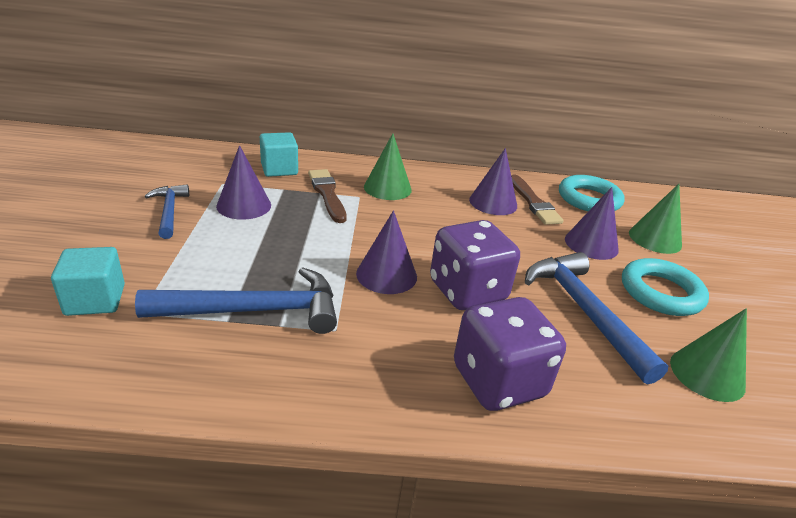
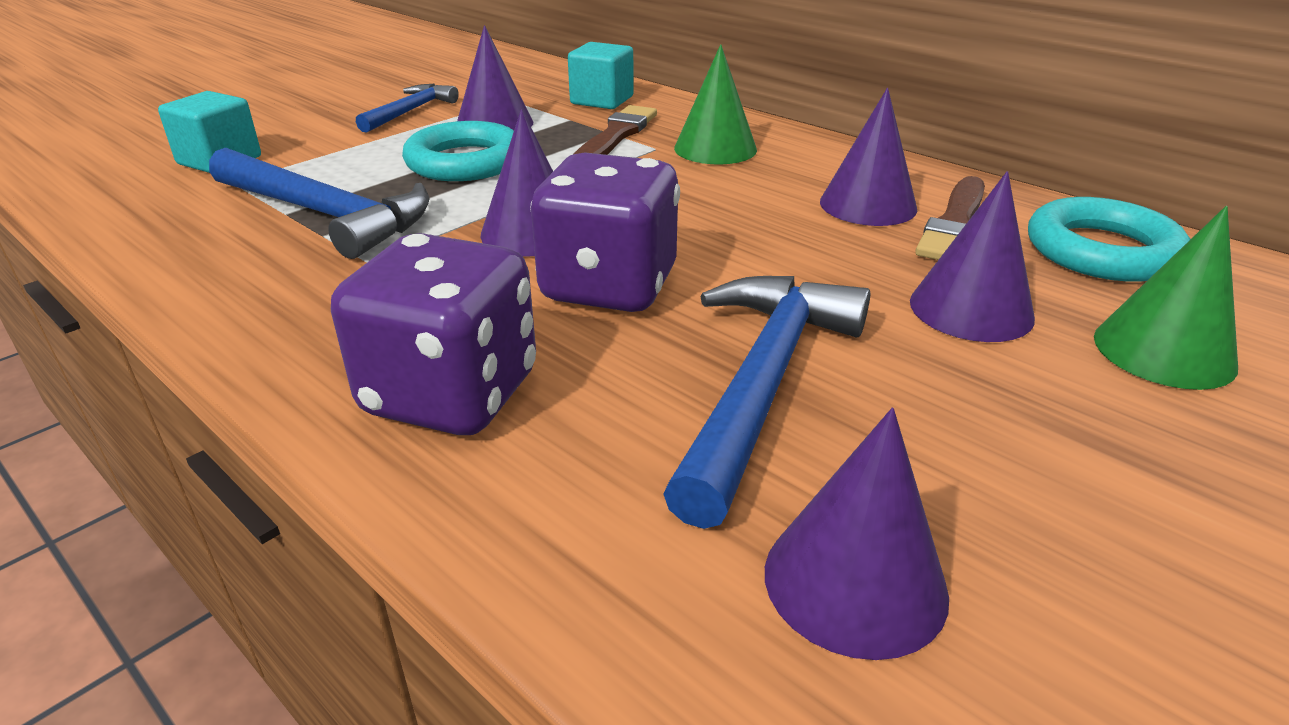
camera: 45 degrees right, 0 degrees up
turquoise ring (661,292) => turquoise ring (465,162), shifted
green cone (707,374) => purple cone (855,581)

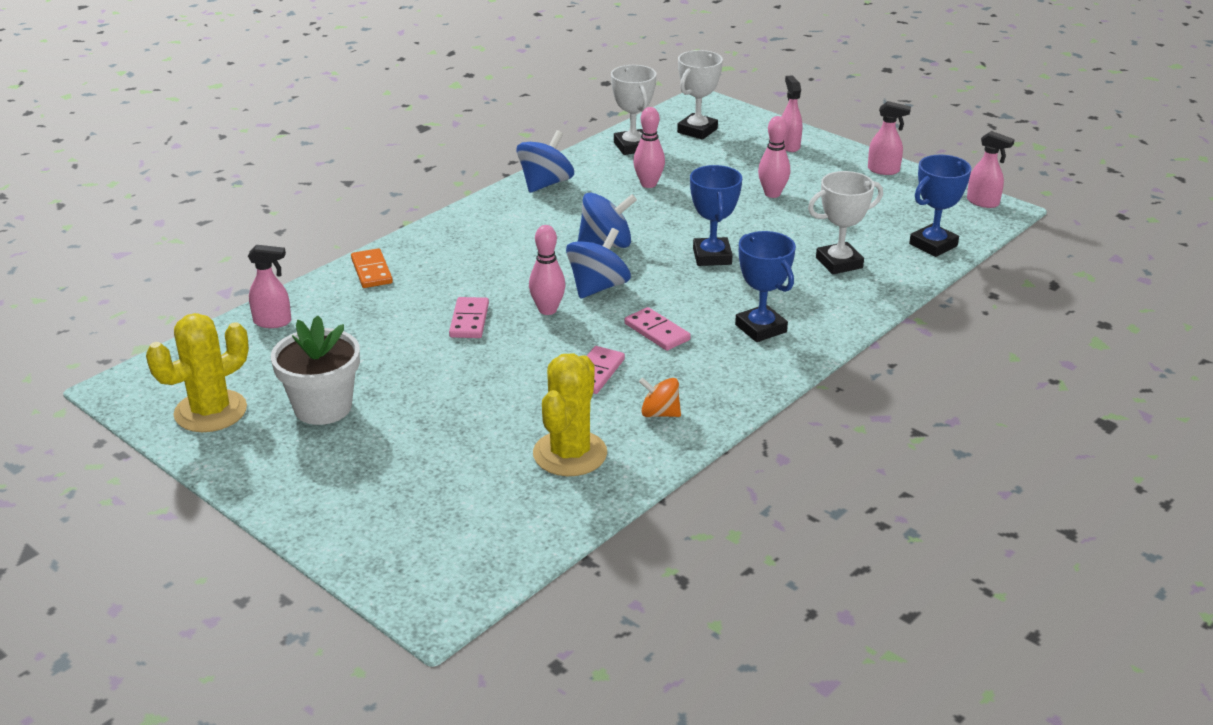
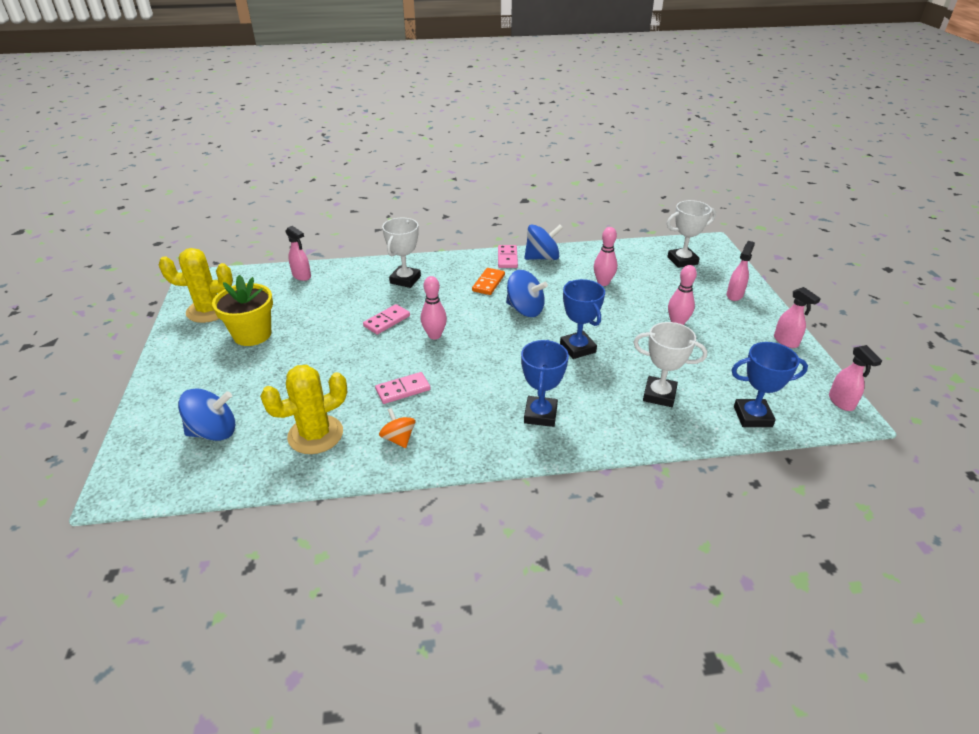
camera: 40 degrees right, 5 degrees up
blue spinning top (598,287) => blue spinning top (214,432), shifted
white flower pot (323,407) => yellow flower pot (252,334)
white trophy (632,146) => white trophy (405,280), shifted
orange domino (372,271) => orange domino (488,283), shifted
pink domino (657,332) => pink domino (507,258), shifted
blue trophy (712,256) => blue trophy (577,348), 60 degrees counterclockwise

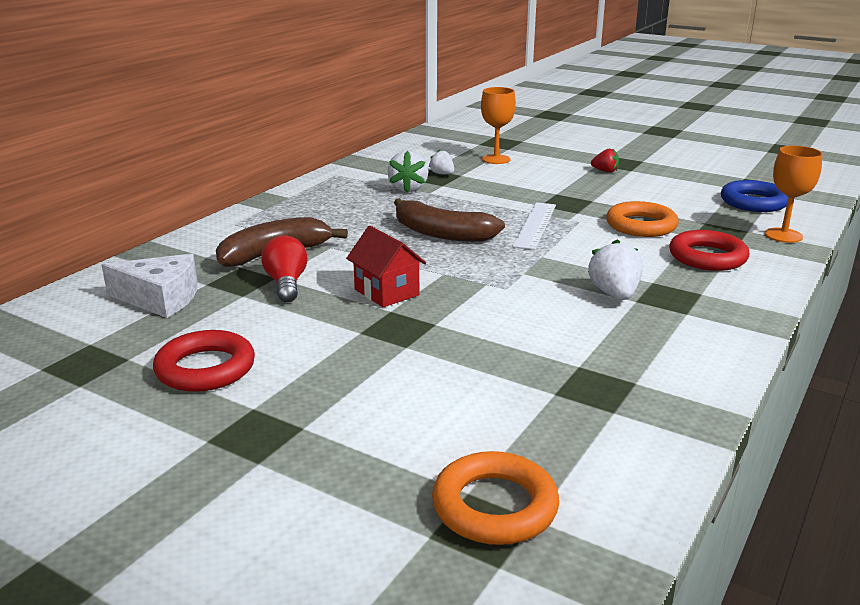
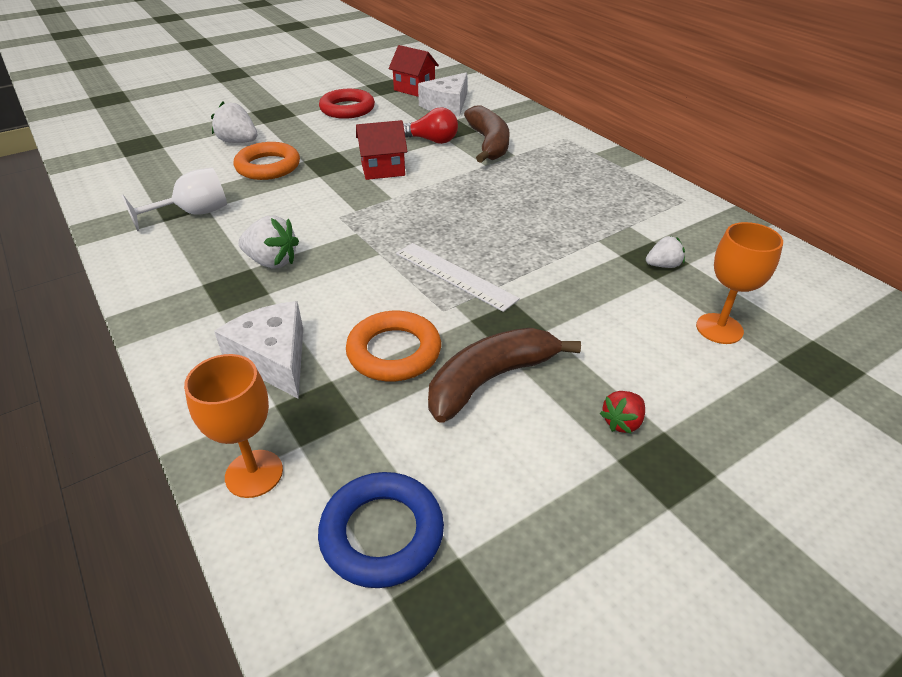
camera: 115 degrees right, 15 degrees up
nothing => white goblet (194,213)
white strawberry (408,188) => white strawberry (238,142), shifted
red ring (707,257) => white cheese (273,358)
orange ring (494,506) => orange ring (268,166), shifted
nothing => red house (414,89)
brown banana (442,233) => brown banana (490,379), shifted

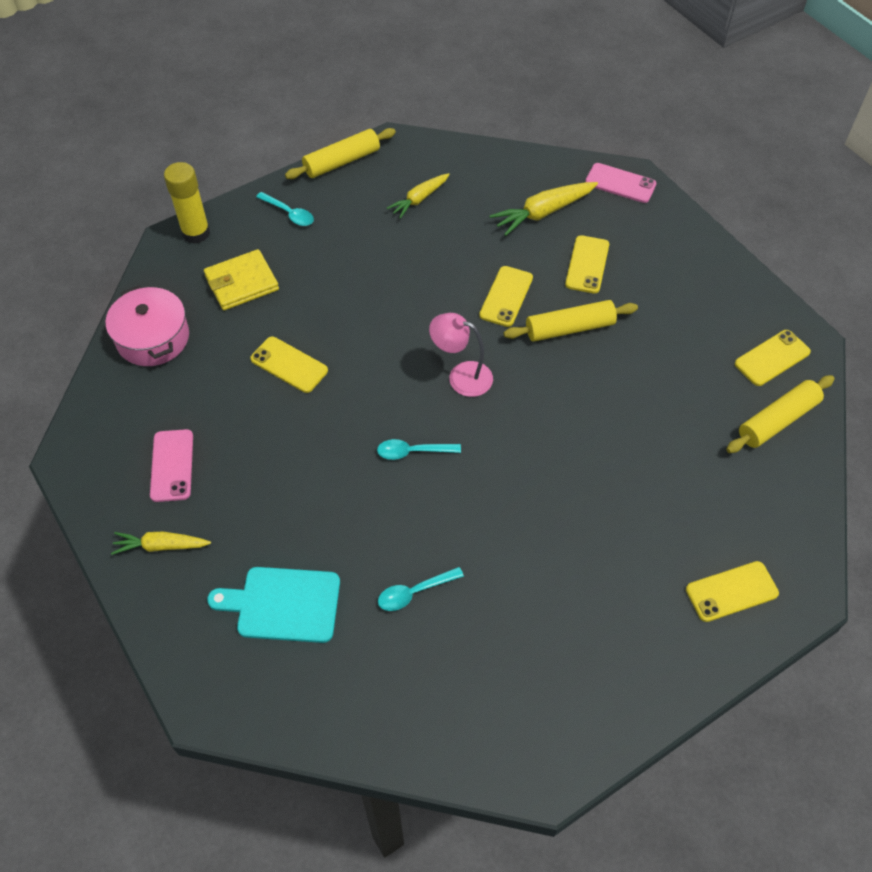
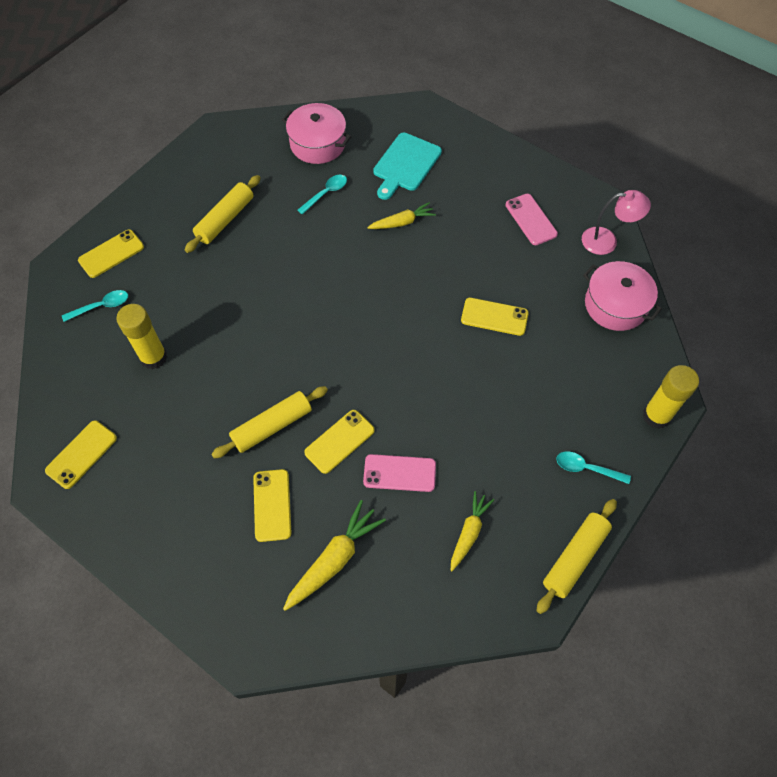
camera: 160 degrees right, 5 degrees up
turquoise spoon (413,452) => turquoise spoon (101,306), shifted
nothing => yellow glue stick (154,357)
yellow rolling pin (777,421) => yellow rolling pin (225,219), shifted
nothing => pink pot (318,143)
yellow phone (506,296) => yellow phone (339,441), 45 degrees clockwise
pink phone (620,183) => pink phone (399,473), shifted
yellow carrot (161,546) => yellow carrot (402,222), shifted
turquoise cutting board (283,604) => turquoise cutting board (405,164), 135 degrees clockwise
pink lamp (461,376) => pink lamp (607,241), shifted
yellow wallet (241,283) => nothing

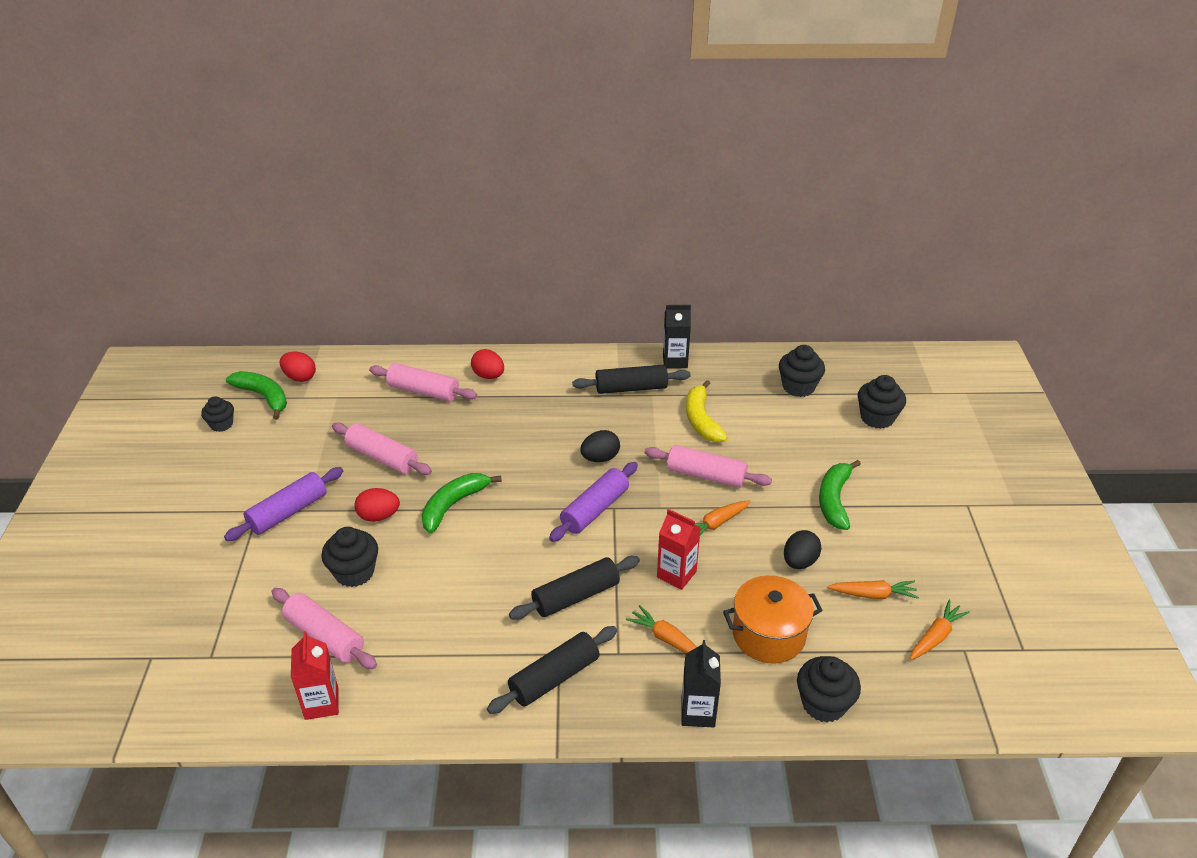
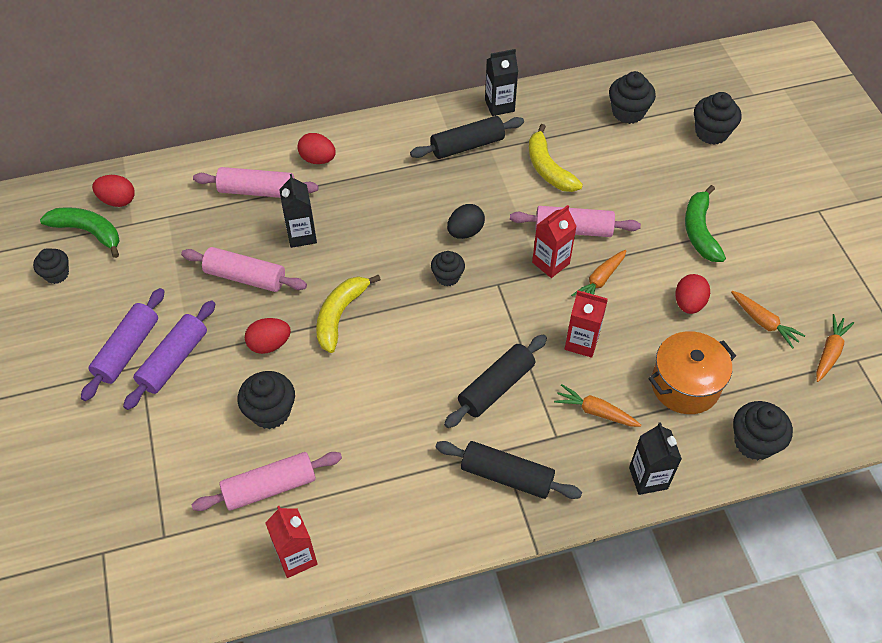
camera: 15 degrees left, 15 degrees up
purple rolling pin (595,510) => purple rolling pin (127,350), shifted
pink rolling pin (325,636) => pink rolling pin (270,487), 45 degrees counterclockwise
nothing => black carton (302,235)
green banana (453,505) => yellow banana (340,315)
nothing => black cupcake (447,276)
black rolling pin (554,677) => black rolling pin (506,476), 75 degrees clockwise
nothing => red carton (550,263)
black egg (799,562) => red egg (688,303)
orange carrot (873,594) => orange carrot (763,322), 60 degrees clockwise

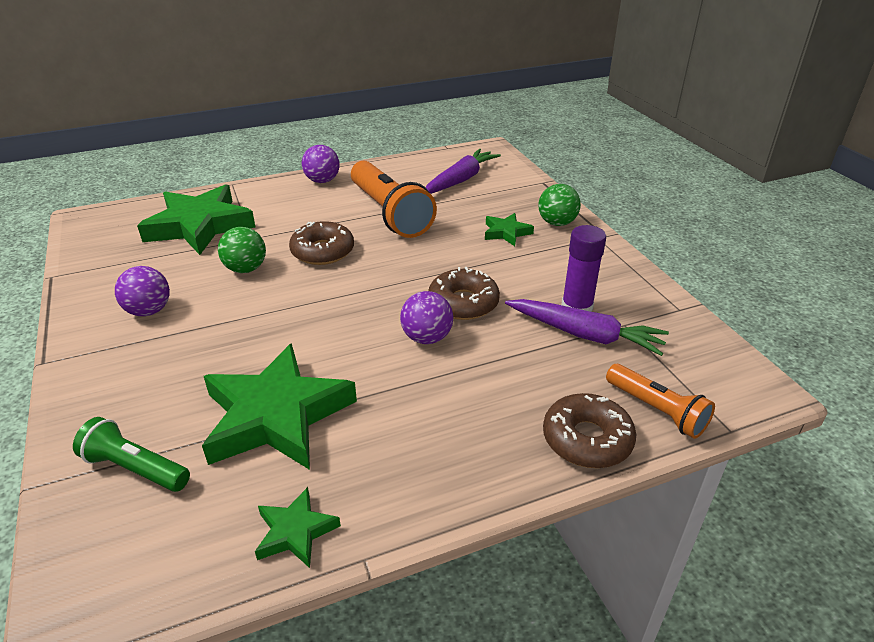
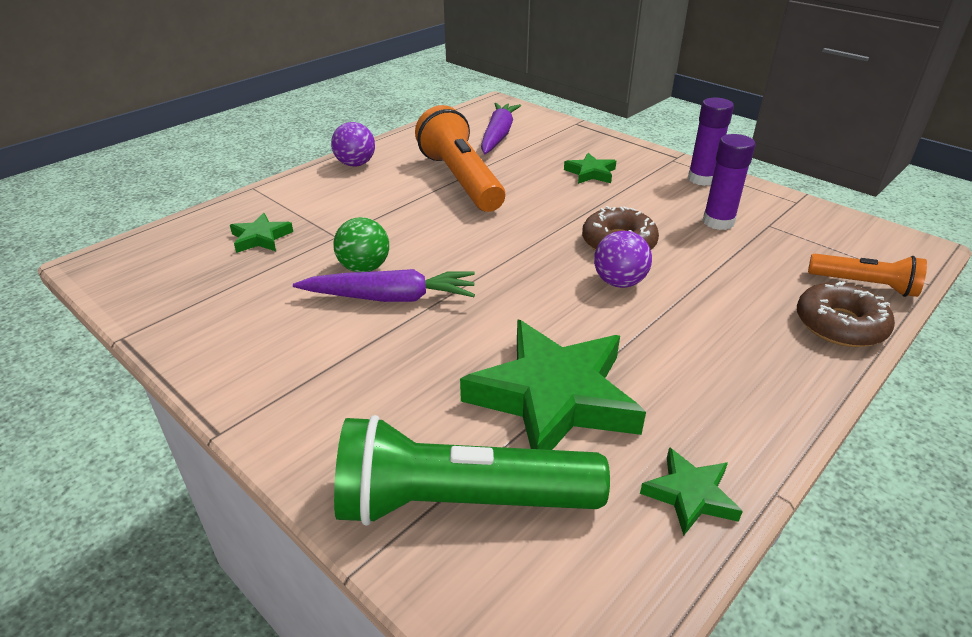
camera: 25 degrees left, 0 degrees up
green star (200,226) => green star (261,238), x0.47
purple carrot (585,335) => purple carrot (391,298), shifted
green flashlight (135,468) => green flashlight (460,501), x1.79
orange flashlight (389,213) => orange flashlight (461,180), 150 degrees counterclockwise
nothing => purple glue stick (701,179)
purple ball (149,311) => nothing
brown donut (322,251) => nothing
green ball (557,223) => nothing

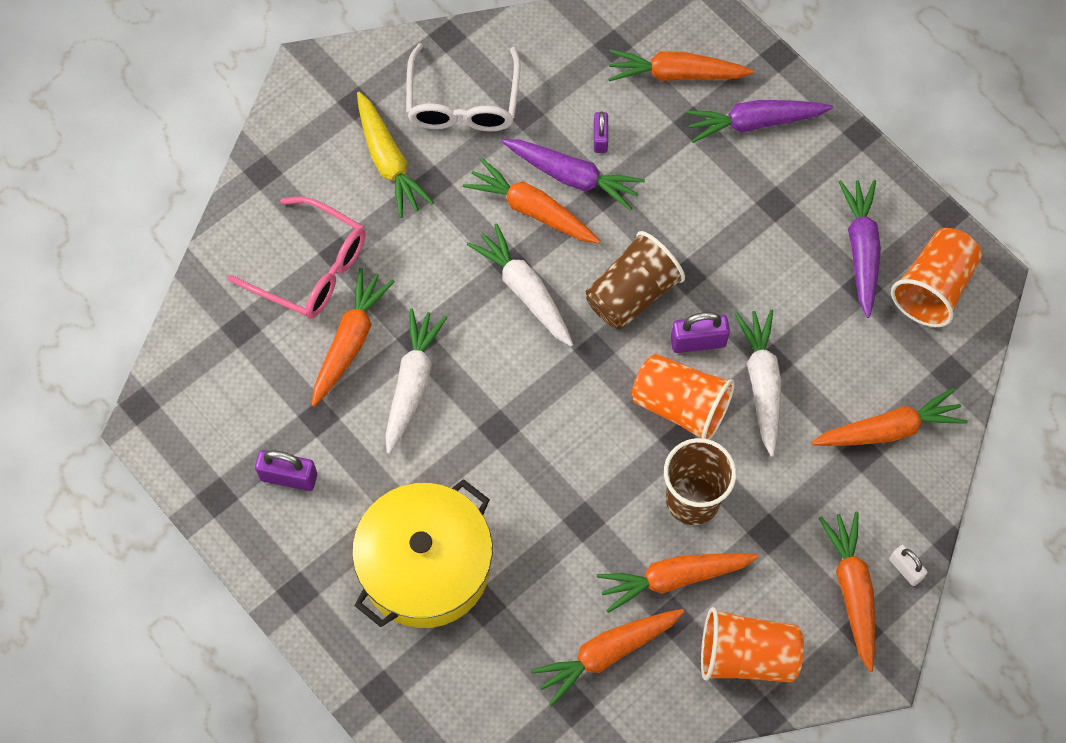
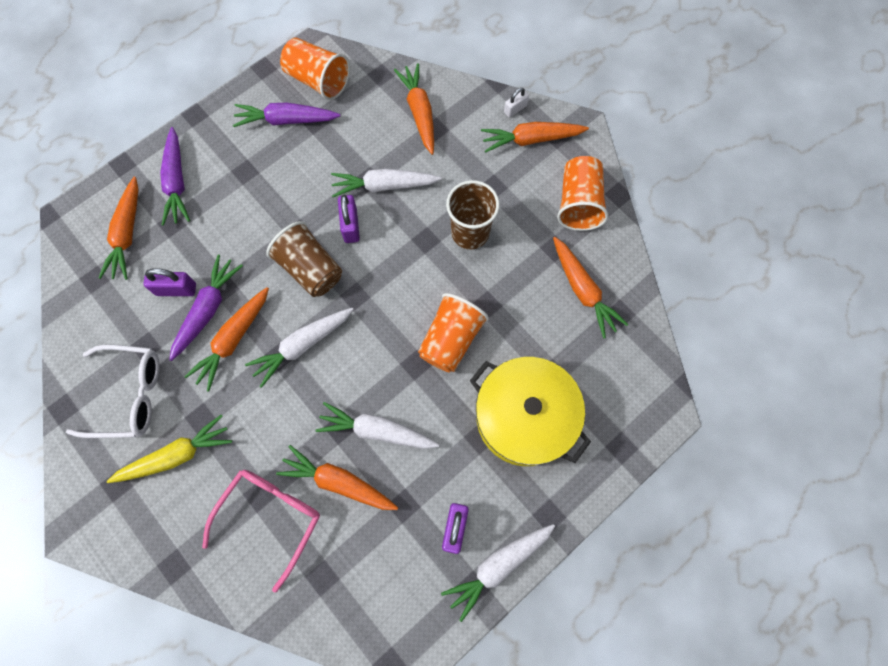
camera: 90 degrees left, 5 degrees up
purple padlock (600,138) => purple padlock (176,289), x1.52
orange cup (680,406) => orange cup (451,339), shifted
nothing => white carrot (498,566)
orange carrot (674,578) => nothing

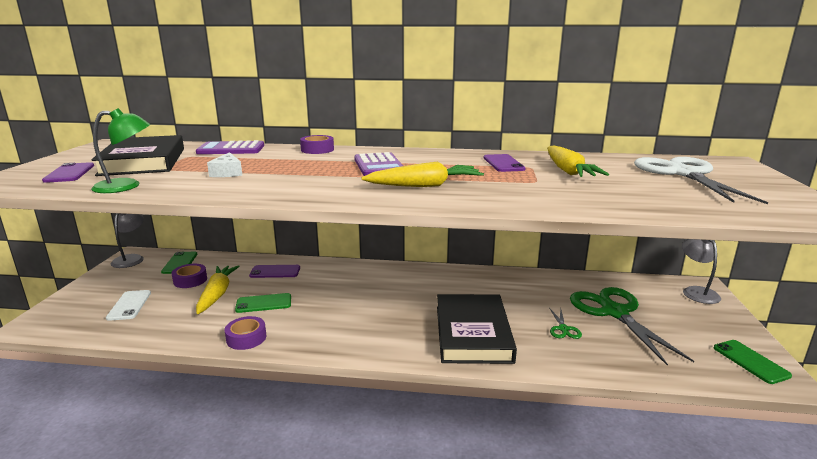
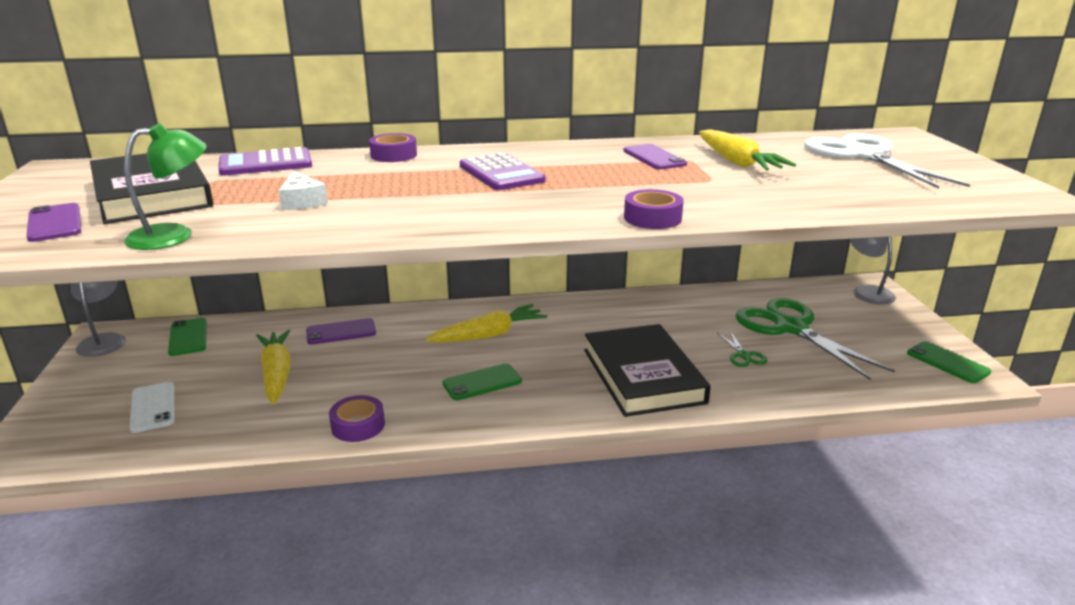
camera: 15 degrees left, 5 degrees up
yellow carrot (425,185) => yellow carrot (489,335), shifted
green phone (264,303) => green phone (482,382), shifted
purple tape (190,280) => purple tape (652,218), shifted

